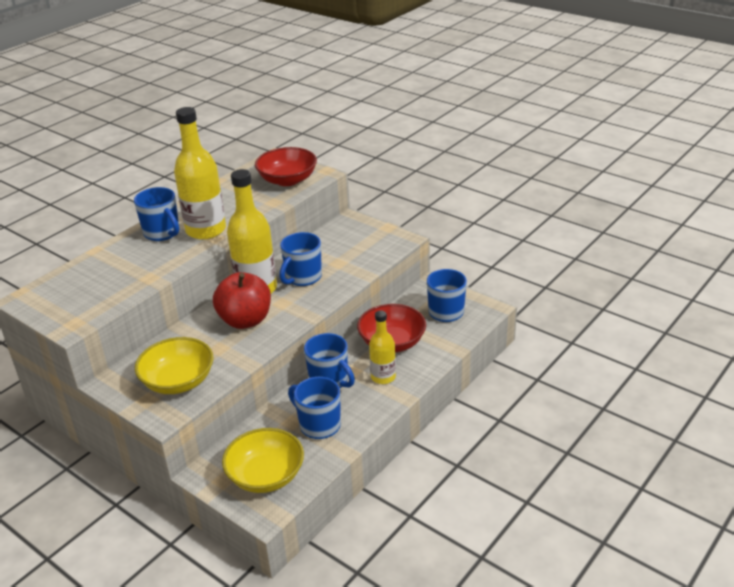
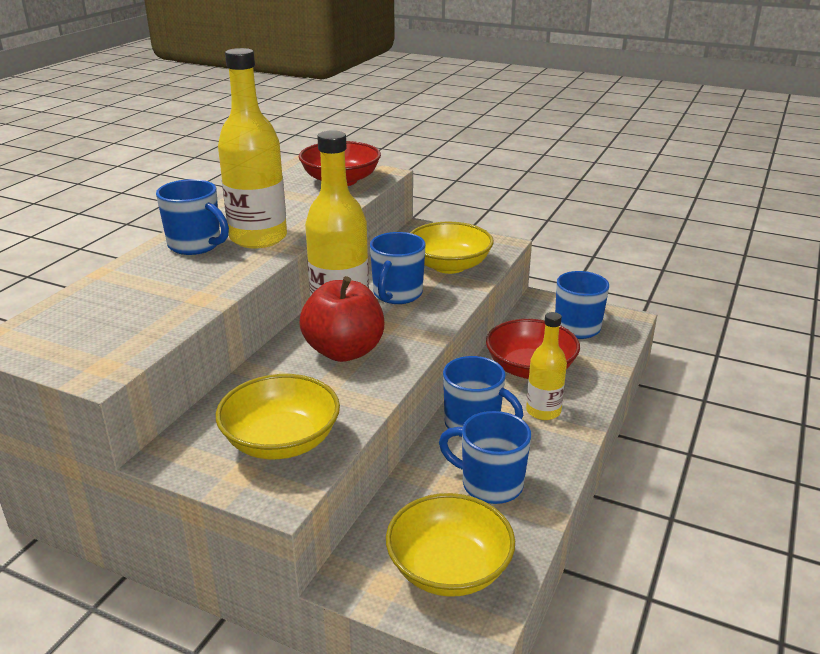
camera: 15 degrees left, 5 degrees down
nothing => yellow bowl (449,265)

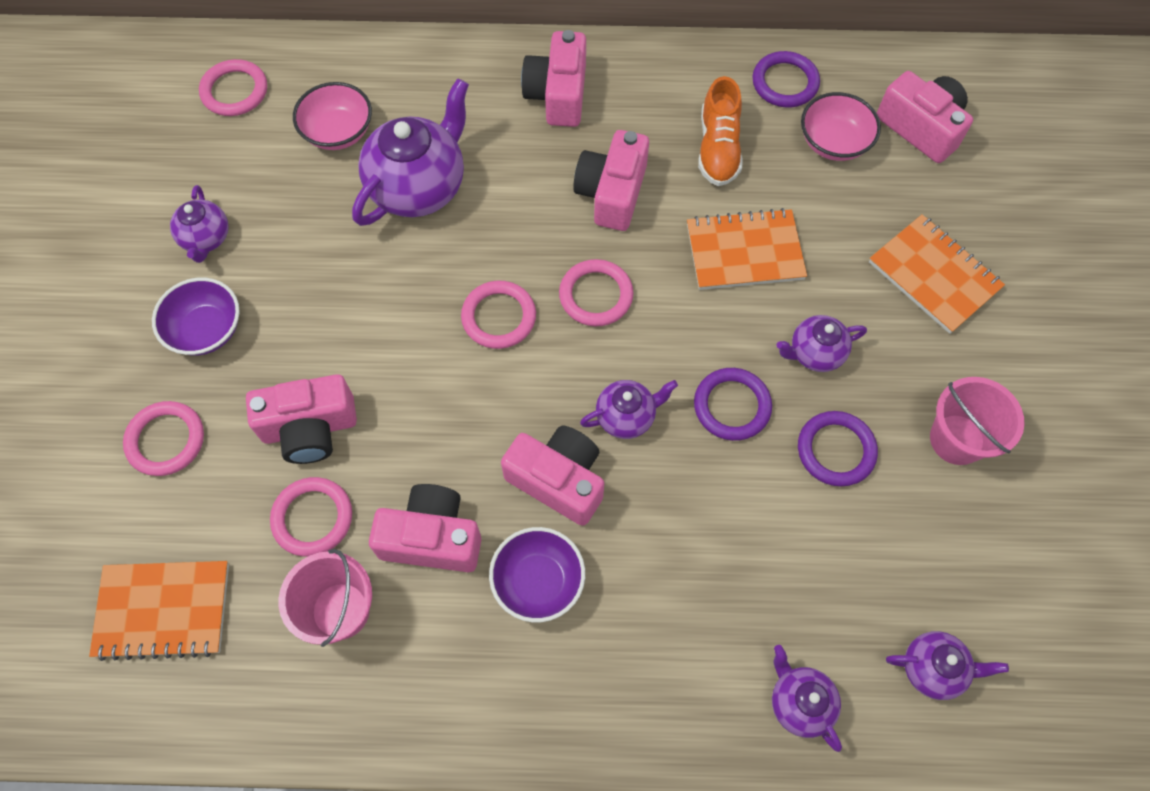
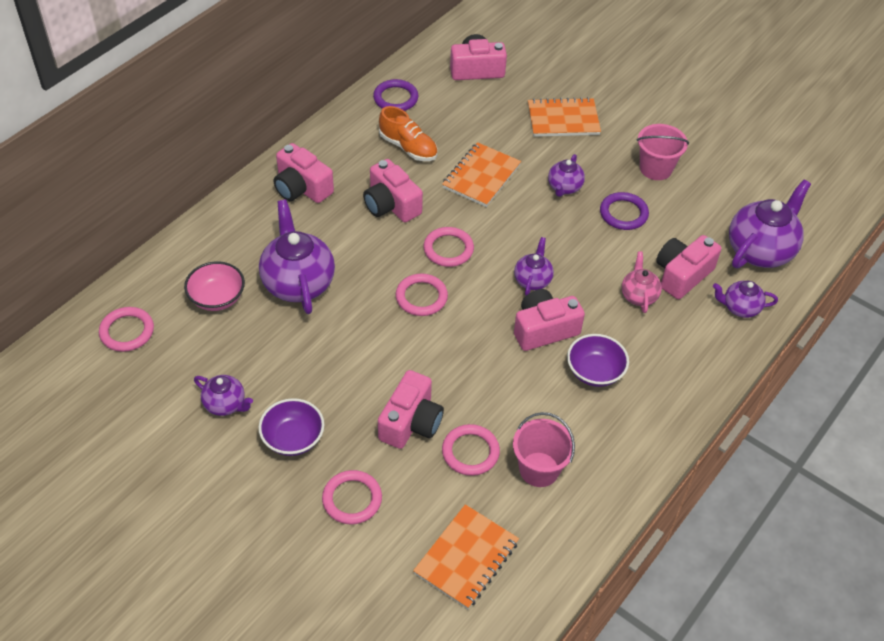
camera: 55 degrees left, 15 degrees down
nothing => pink teapot (638,295)
pink camera (432,538) => pink camera (682,275), shifted
purple teapot (933,668) => purple teapot (760,250), x1.88
purple ring (732,406) => nothing
pink bowl (833,142) => nothing

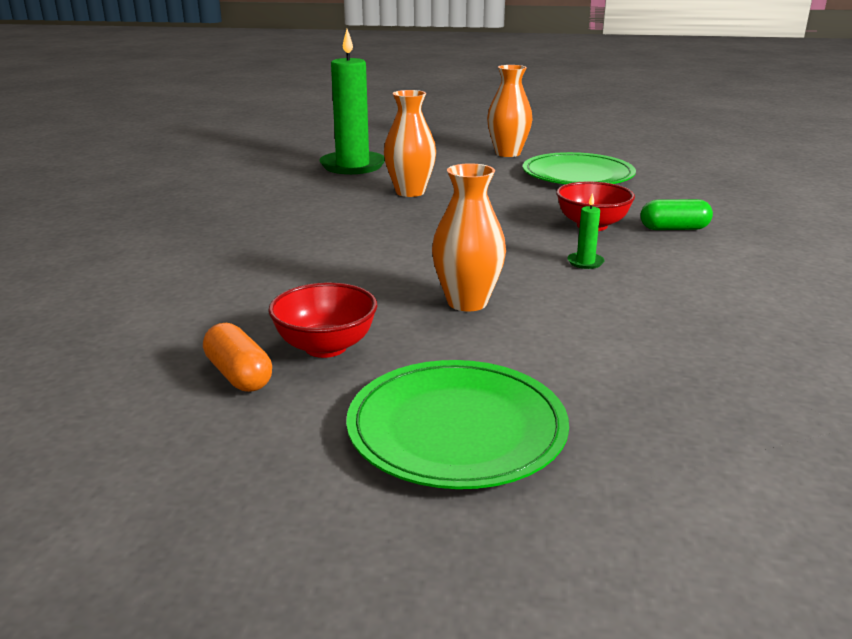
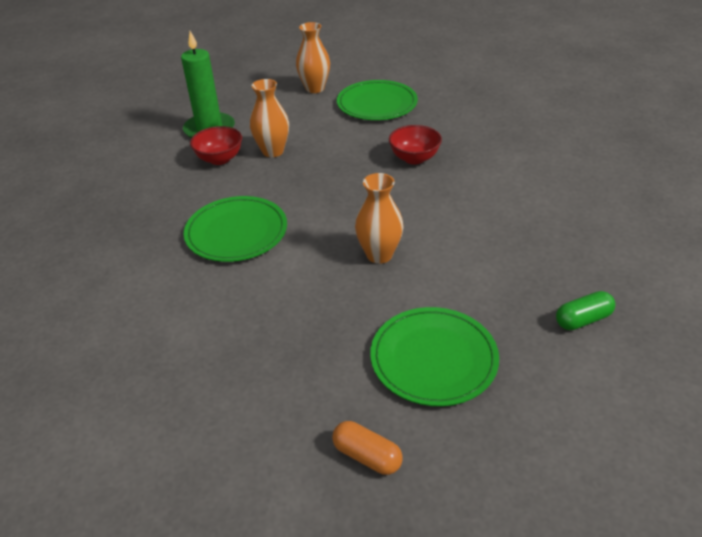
camera: 20 degrees left, 15 degrees up
nothing => green plate (236,232)
red bowl (325,347) => red bowl (219,159), shifted
orange capsule (239,375) => orange capsule (367,456), shifted
green capsule (674,229) => green capsule (582,319), shifted
green candle (585,262) => nothing

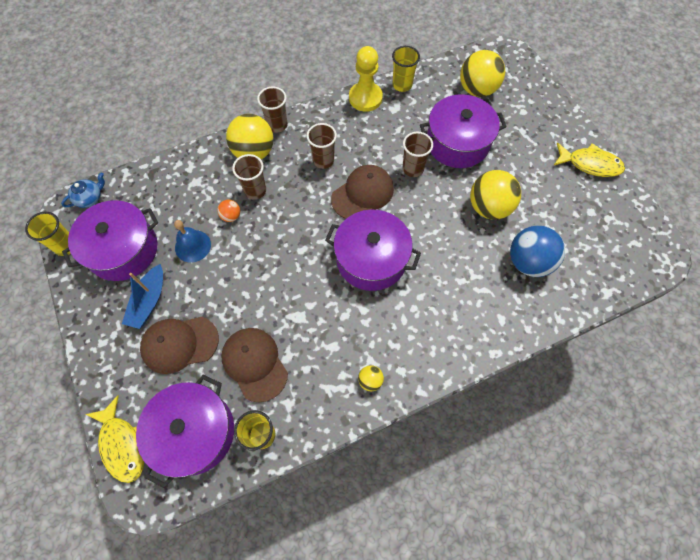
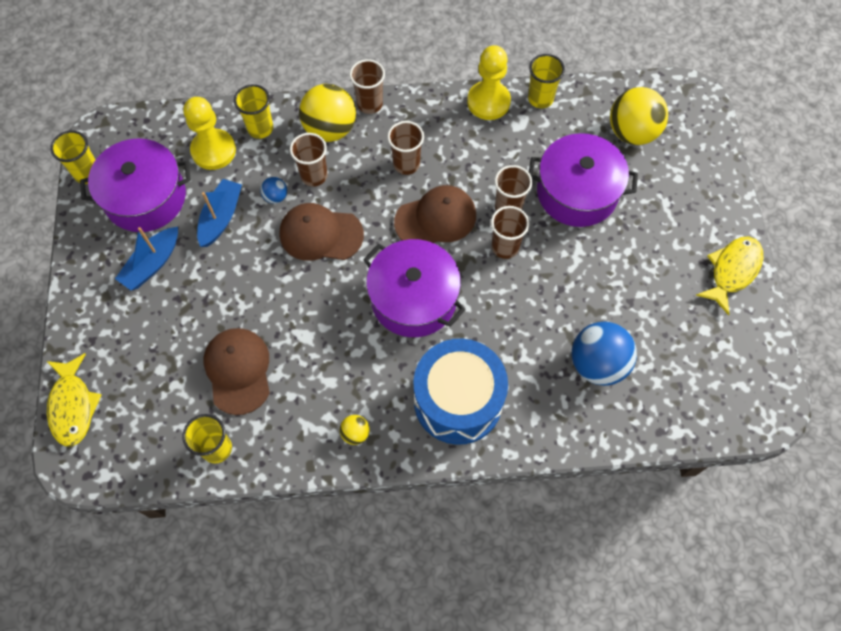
camera: 20 degrees right, 0 degrees up
nothing => yellow pawn (213,151)
blue bell (193,246) => blue boat (221,217)
nothing => yellow cup (260,128)
orange ball (231,216) => blue ball (275,197)
brown cap (179,344) => brown cap (320,234), shifted
nothing => blue drum (458,401)
nothing => brown cup (505,247)
yellow fish (590,164) => yellow fish (732,271), 90 degrees counterclockwise
blue teapot (90,198) => nothing
purple pot (194,432) => nothing
yellow ball (489,207) => nothing

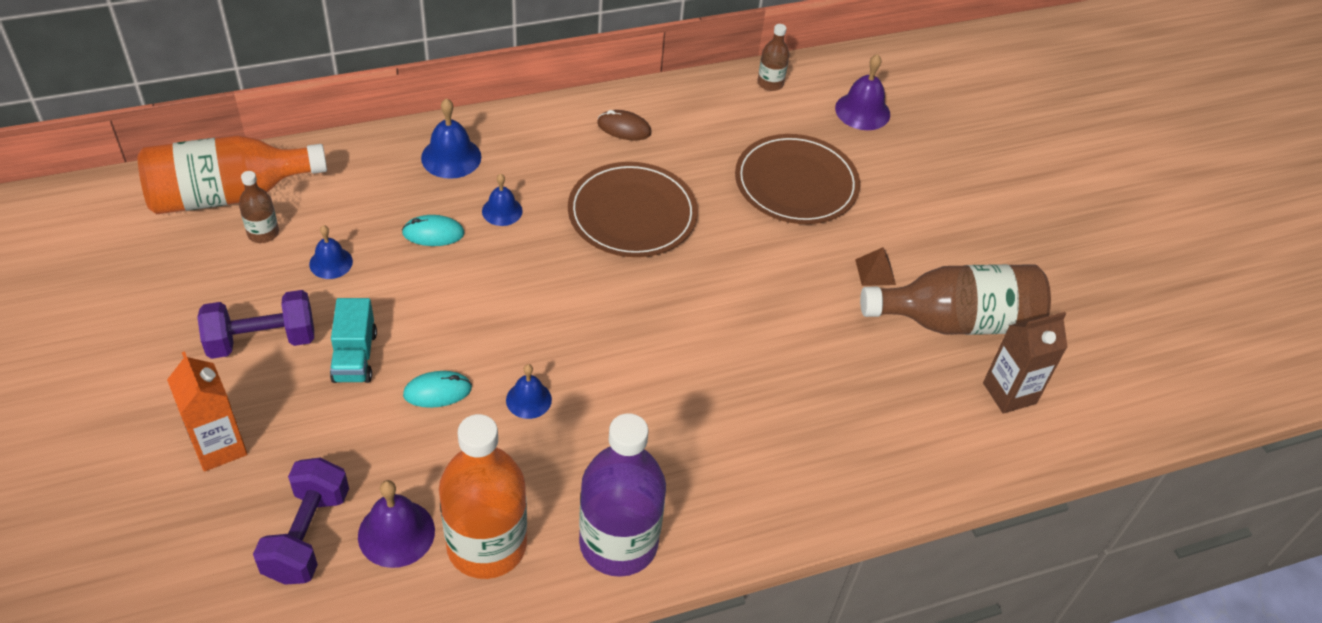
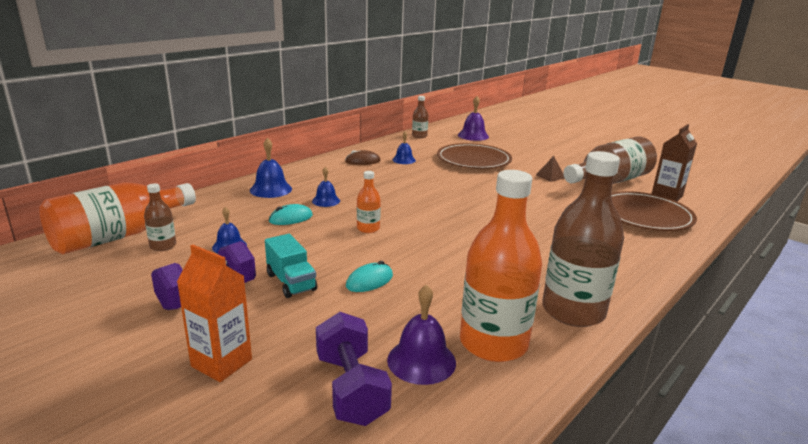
camera: 25 degrees left, 25 degrees down
nothing => orange bottle (368,228)
blue bell (528,399) => blue bell (404,160), shifted
purple bottle (618,543) => brown bottle (573,311)
brown plate (632,214) => brown plate (645,215), shifted

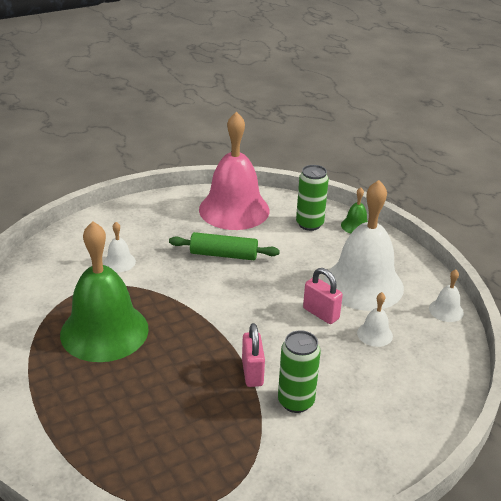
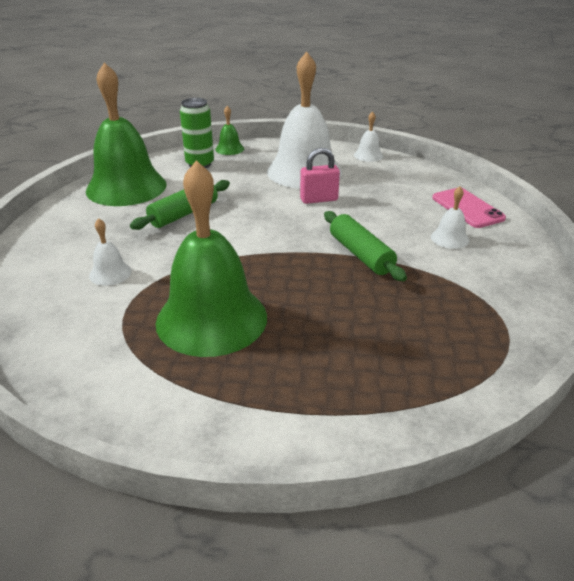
camera: 55 degrees left, 0 degrees up
pink bell (234,209) => green bell (126,187)
pink padlock (252,373) => green rolling pin (360,254)
white bell (374,334) => white bell (449,238), shifted
nothing => pink phone (467,208)
green can (296,401) => nothing

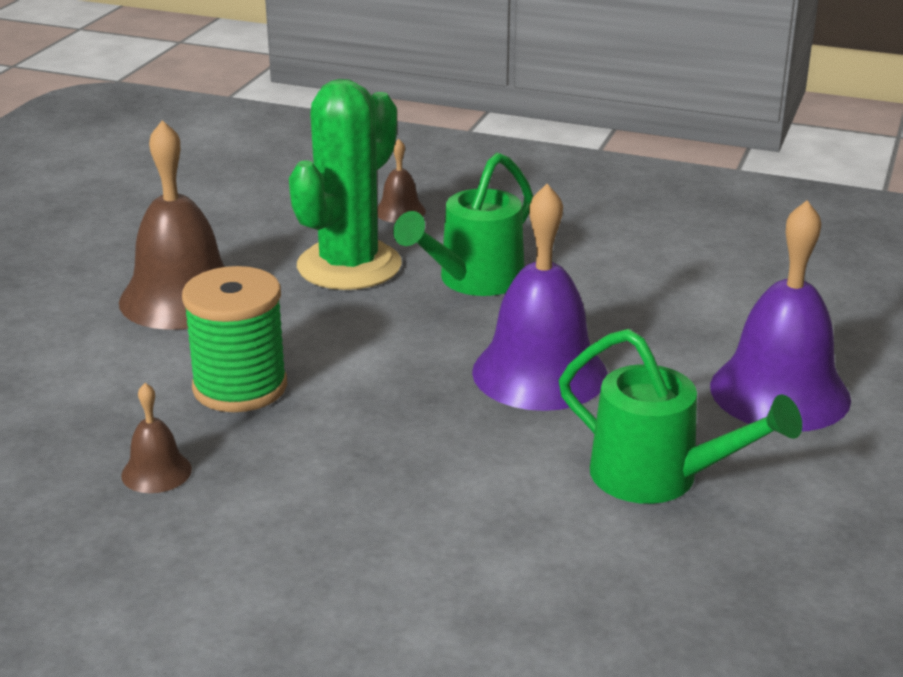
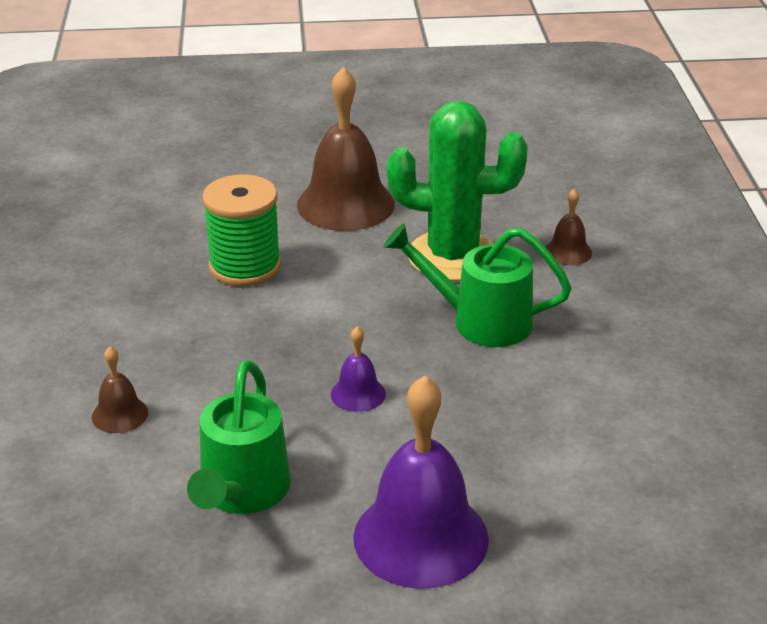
camera: 65 degrees right, 5 degrees up
brown bell (156,472) => brown bell (120,414), shifted
purple bell (539,373) => purple bell (358,394), x0.46

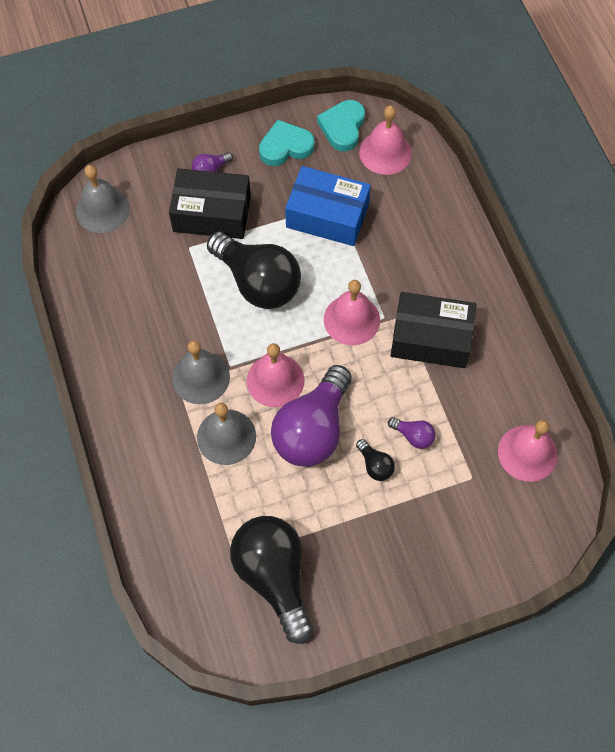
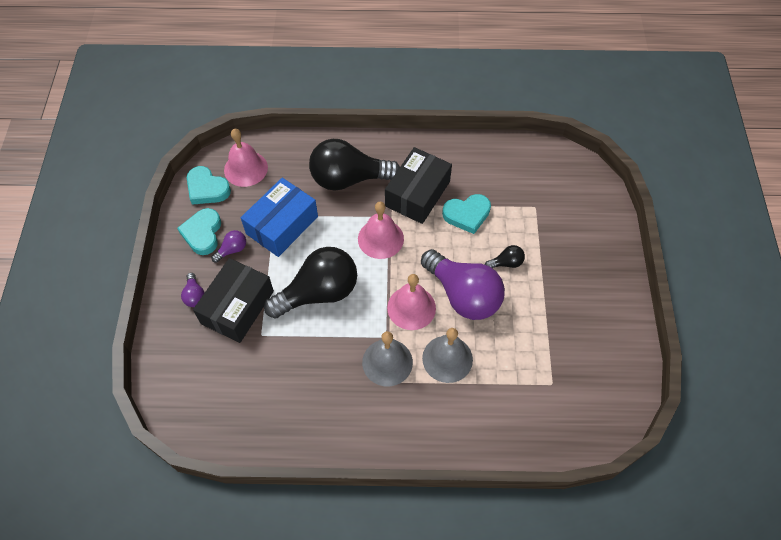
camera: 70 degrees left, 5 degrees down
purple light bulb (413,436) => purple light bulb (232,250), shifted
black light bulb (274,576) => black light bulb (348,179), shifted
nothing => turquoise heart (467,214)
grey bell (102,209) => nothing
pink bell (527,453) => nothing

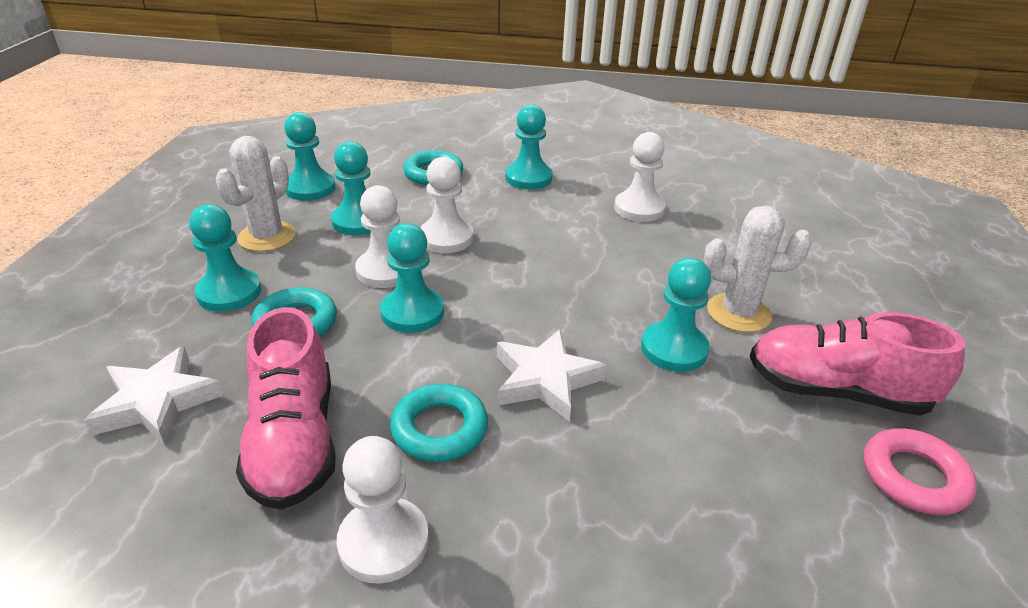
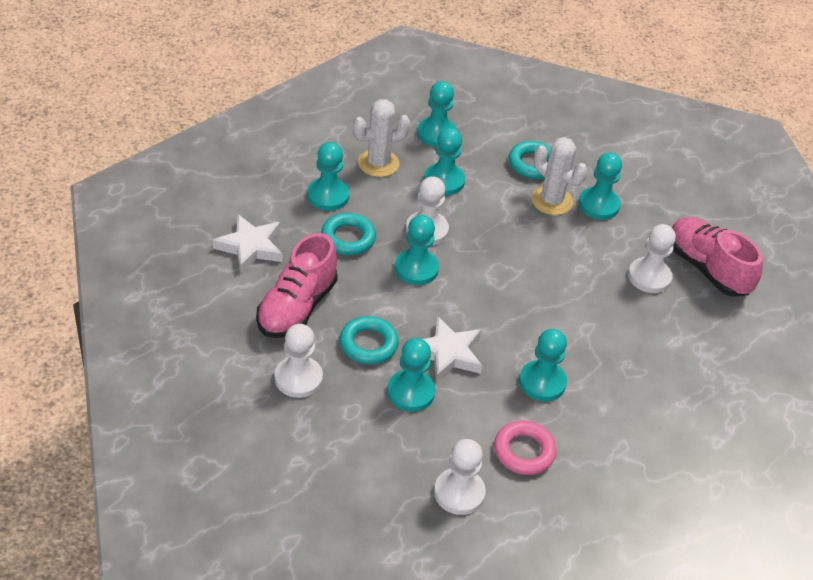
camera: 35 degrees right, 10 degrees up
nothing => turquoise pawn (410,392)
white pawn (446,238) => white pawn (459,493), shifted
pink ring (914,477) => pink ring (524,451), shifted
white cactus (738,313) => white cactus (551,201), shifted
pink shoe (835,391) => pink shoe (707,268), shifted

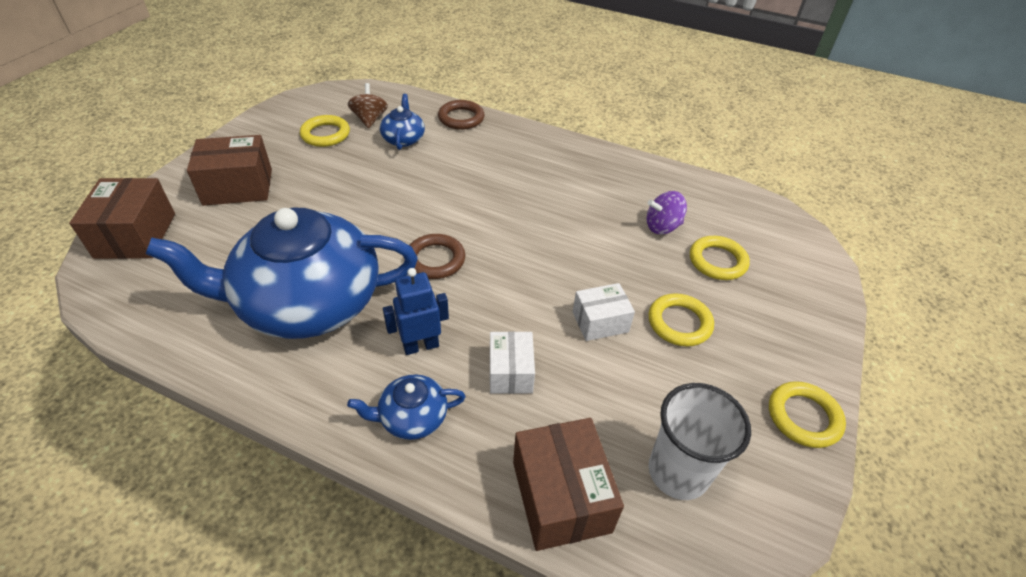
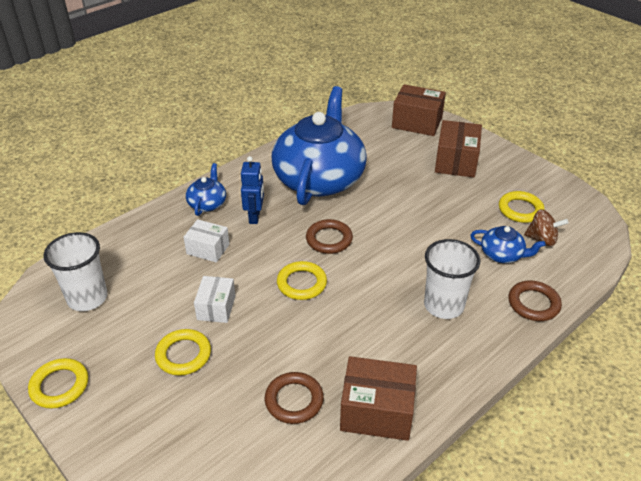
camera: 115 degrees right, 5 degrees down
purple spinning top (662,227) => brown ring (294,400)
yellow ring (717,261) => yellow ring (301,283), shifted
brown box (561,496) => brown box (377,411), shifted
nothing => white cup (444,305)

